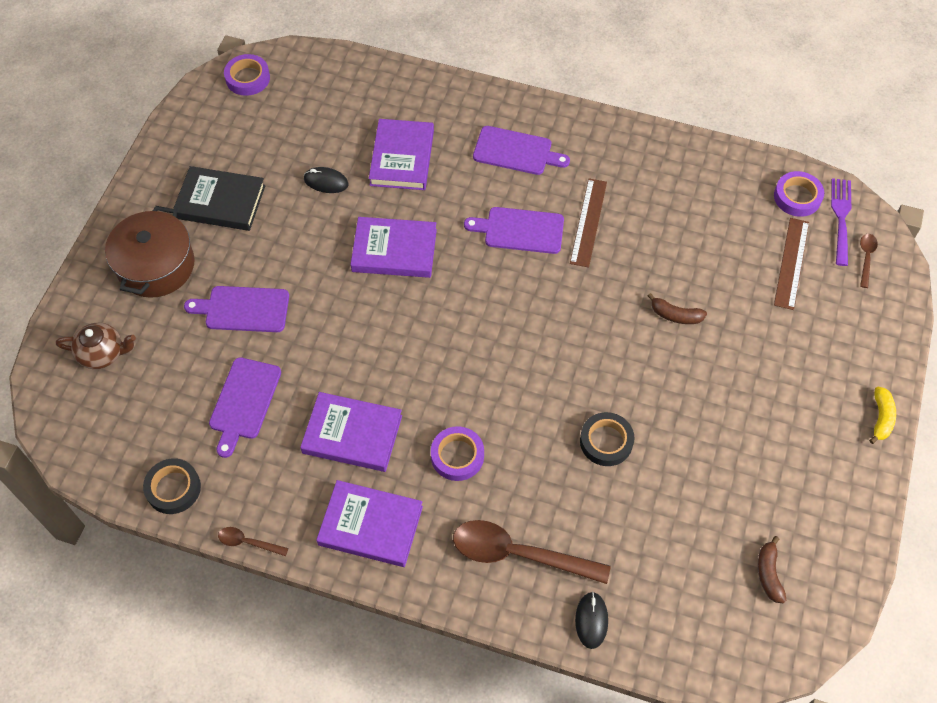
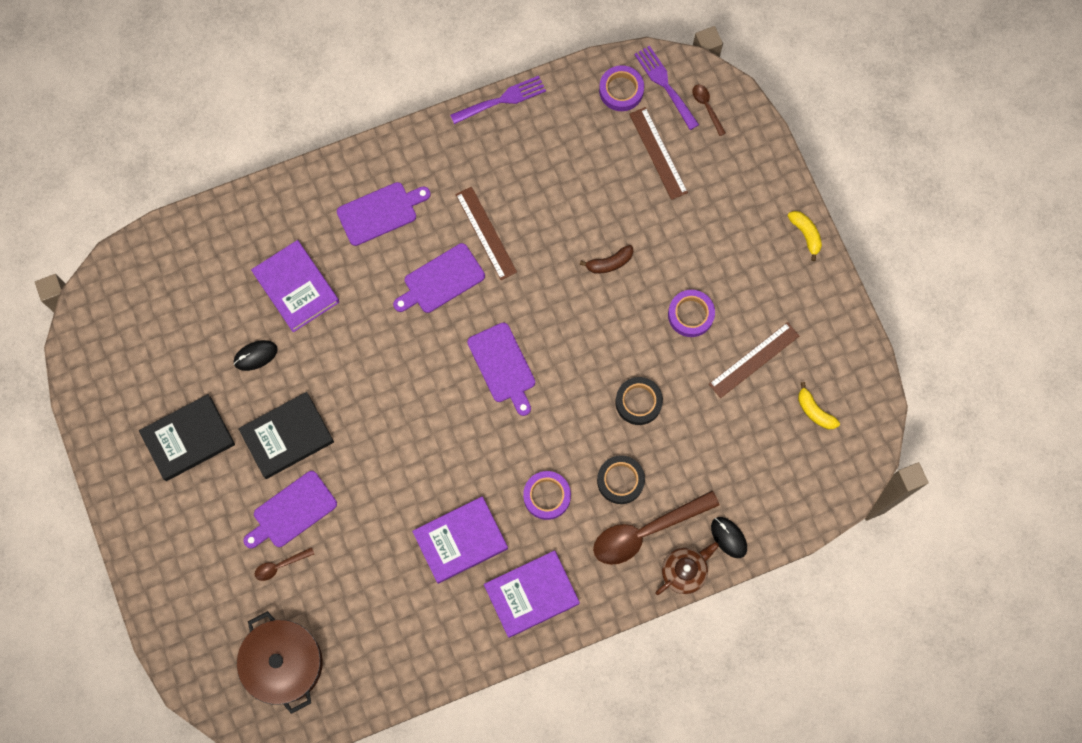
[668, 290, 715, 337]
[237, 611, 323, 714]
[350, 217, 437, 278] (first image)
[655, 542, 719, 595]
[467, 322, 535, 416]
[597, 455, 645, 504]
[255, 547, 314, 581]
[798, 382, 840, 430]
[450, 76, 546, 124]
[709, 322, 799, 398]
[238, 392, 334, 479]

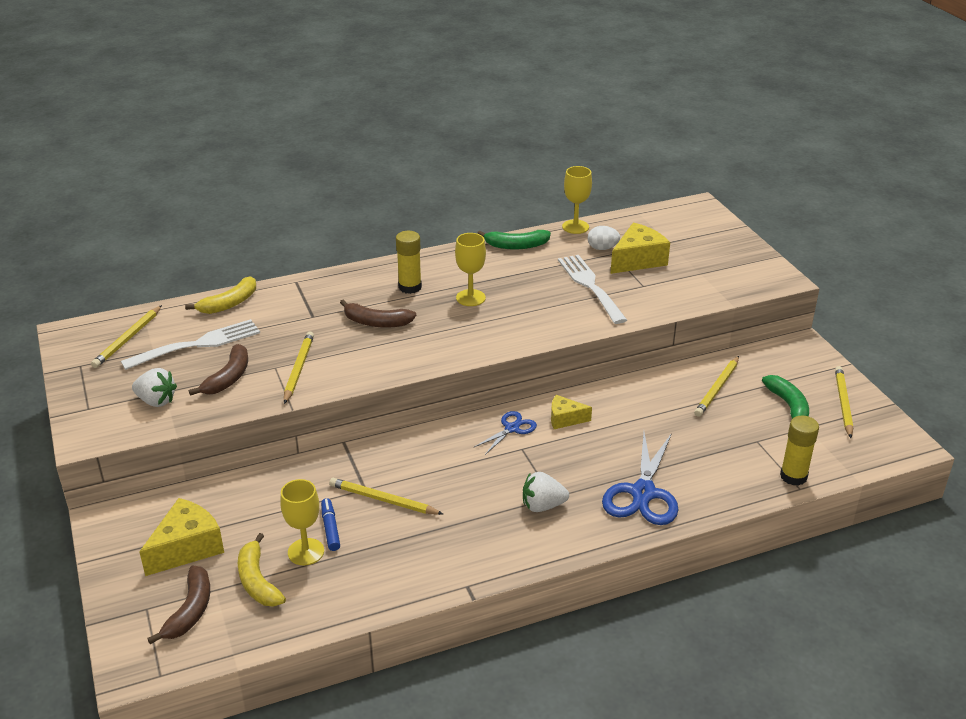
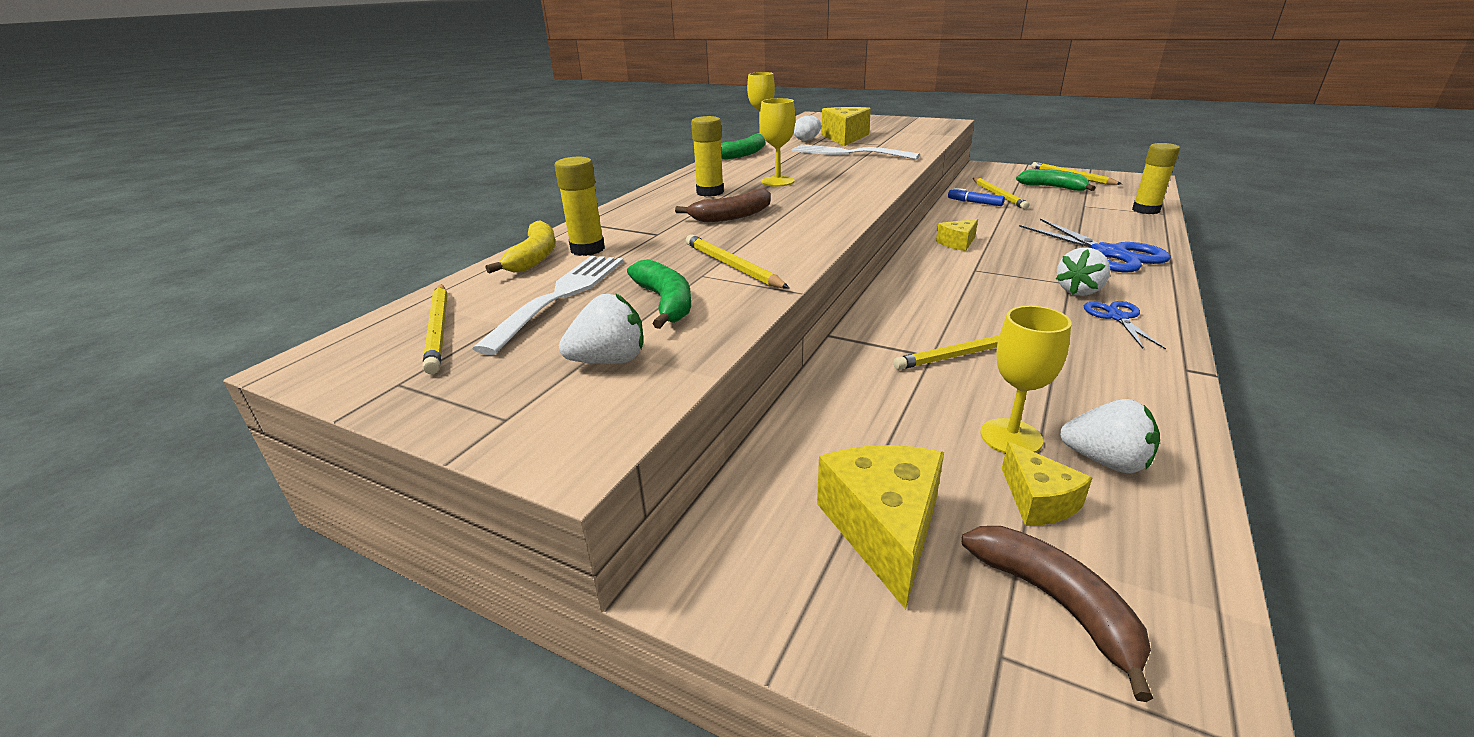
[627, 259, 691, 329]
[1084, 301, 1166, 349]
[948, 188, 1005, 206]
[1002, 441, 1092, 526]
[555, 157, 605, 256]
[1060, 399, 1160, 473]

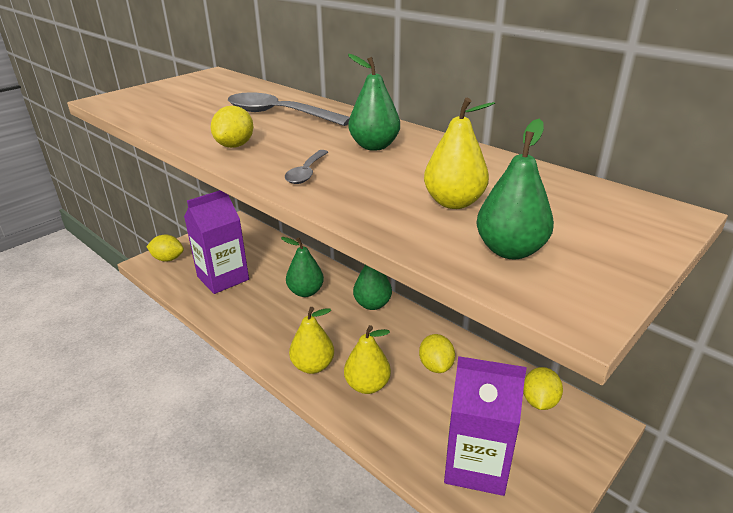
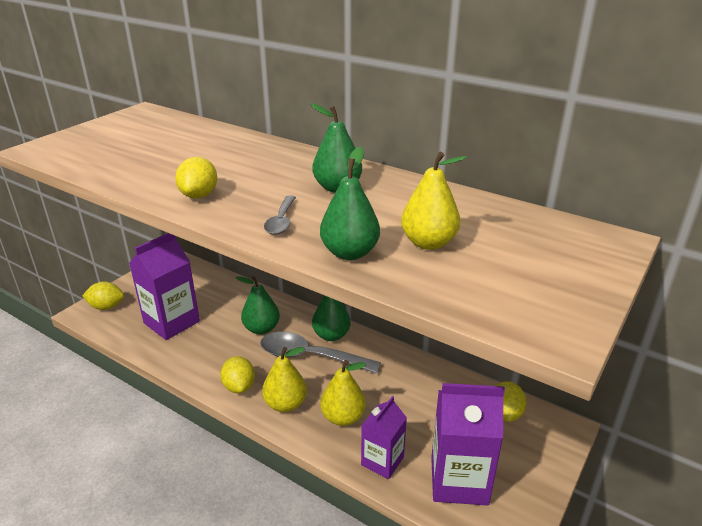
[260, 332, 381, 374]
[320, 147, 380, 260]
[220, 356, 255, 393]
[361, 396, 407, 479]

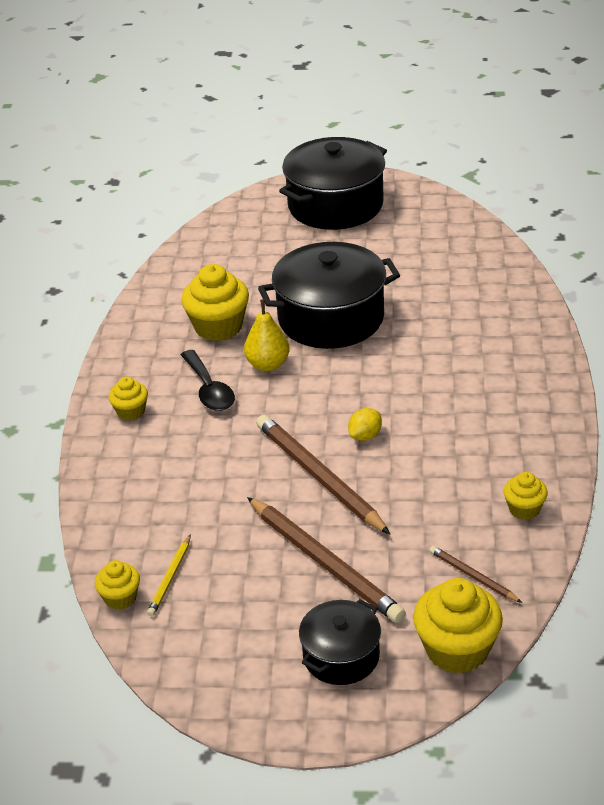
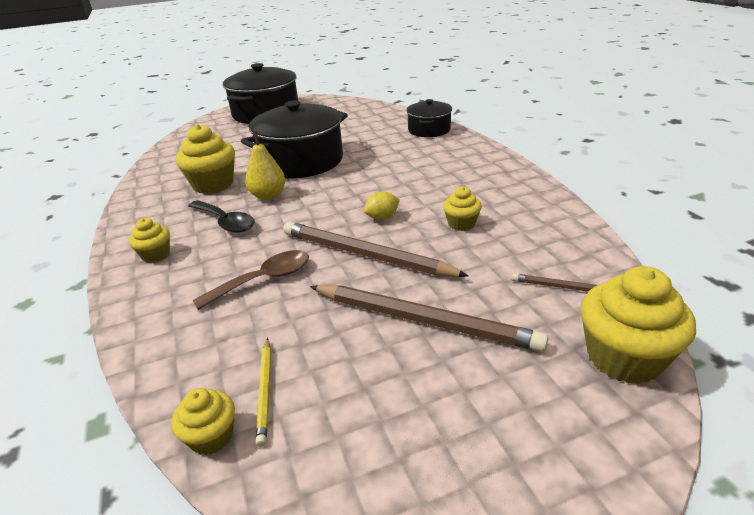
[364, 192, 400, 220]
[443, 187, 482, 231]
[407, 99, 452, 137]
[192, 250, 309, 310]

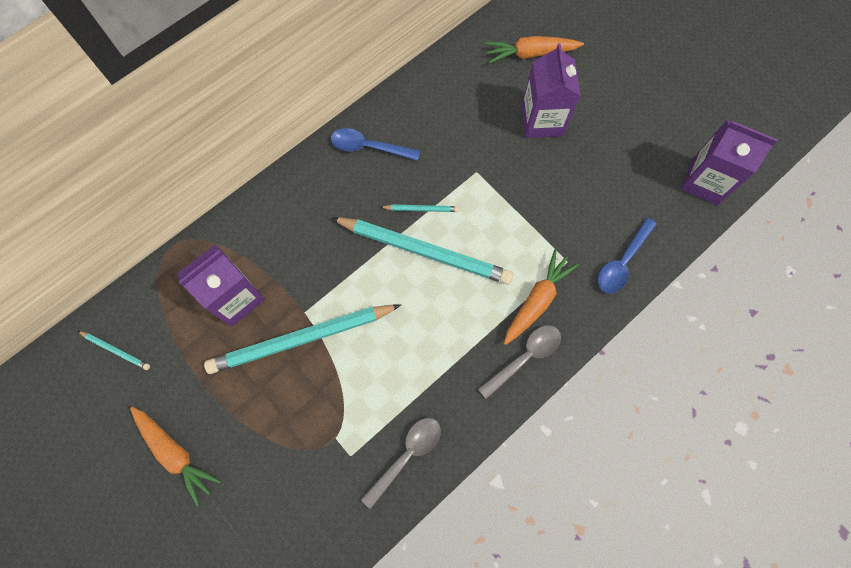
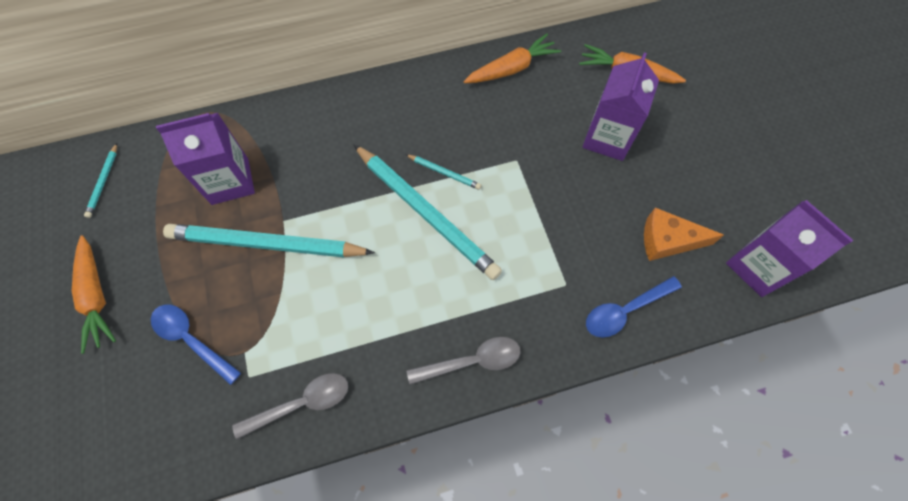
[151, 305, 241, 385]
[464, 34, 561, 83]
[84, 143, 117, 218]
[644, 207, 724, 261]

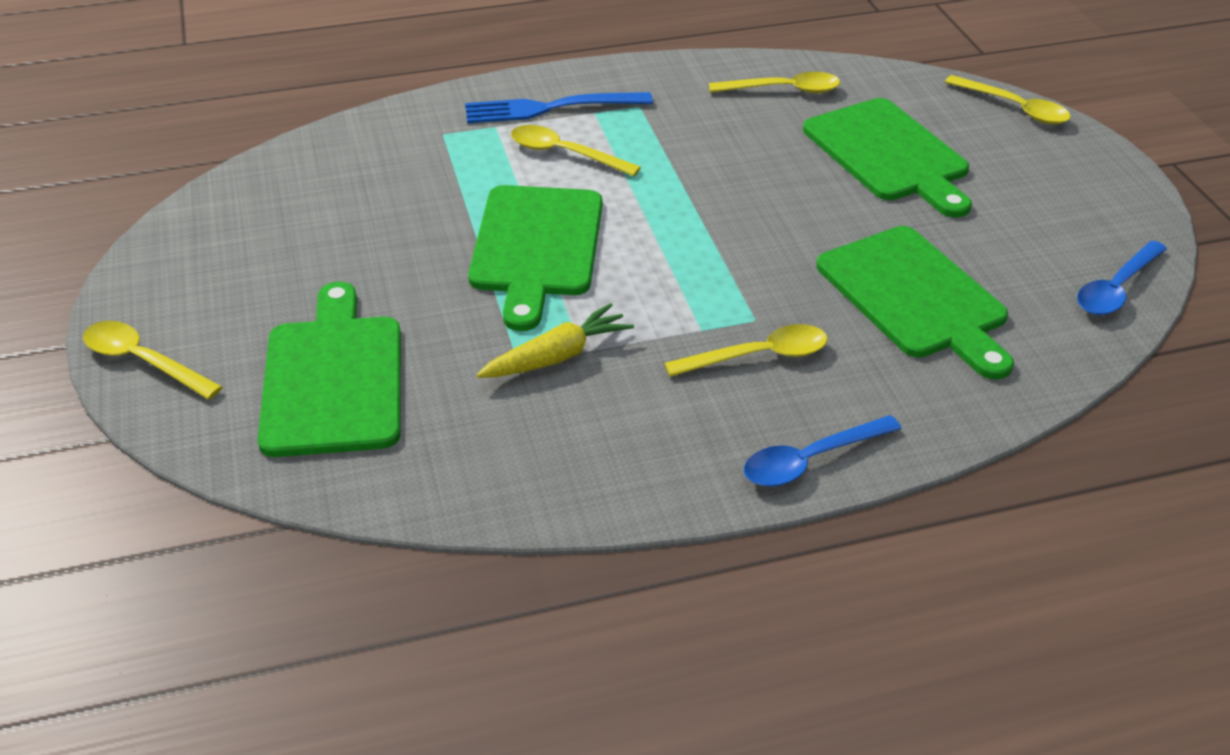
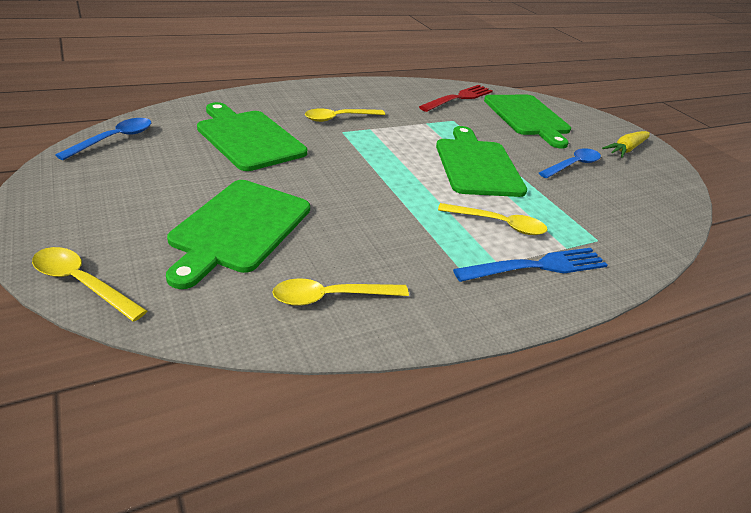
[166, 180, 310, 289]
[602, 131, 650, 158]
[83, 321, 222, 400] (first image)
[539, 148, 601, 178]
[419, 85, 493, 112]

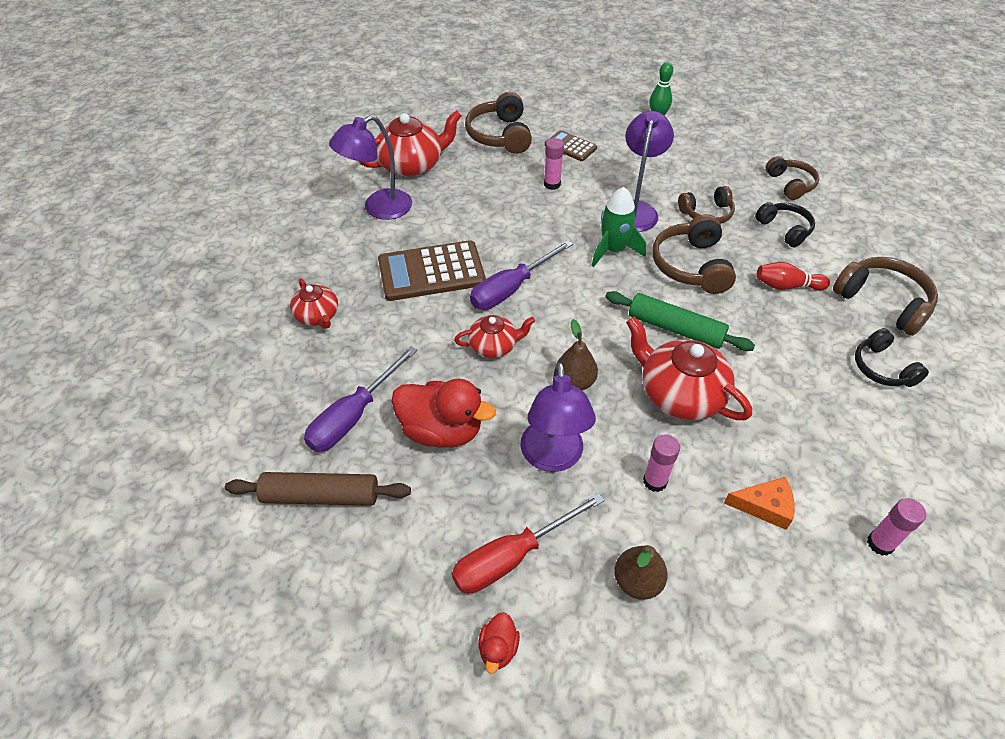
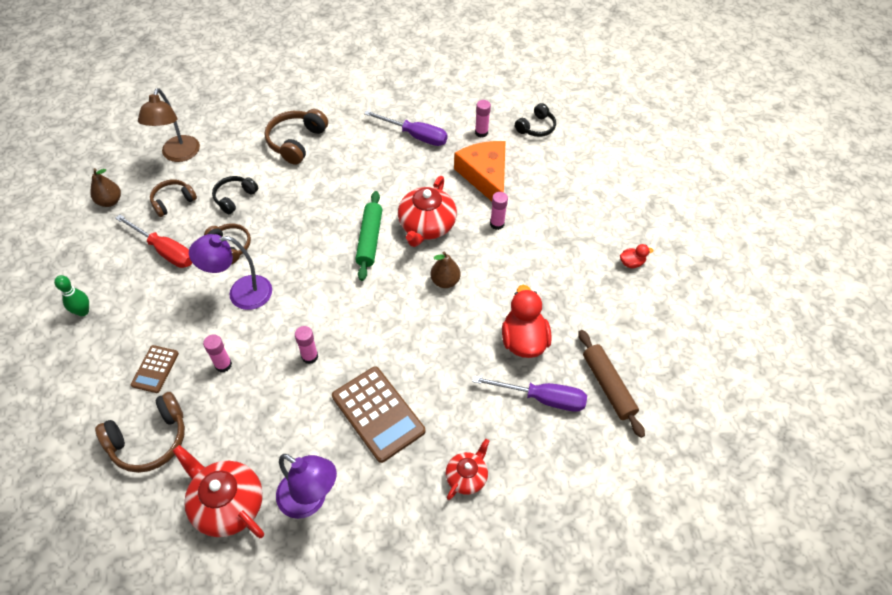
[592, 187, 646, 267] (first image)
[652, 214, 736, 294] (first image)
[364, 110, 448, 146]
[756, 262, 830, 291] (first image)
[454, 315, 535, 358] (first image)
[515, 103, 556, 137]
[520, 362, 596, 472] (first image)
[454, 141, 506, 201]
[115, 214, 192, 268]
[90, 168, 121, 207]
[138, 88, 200, 162]
[295, 326, 318, 364]

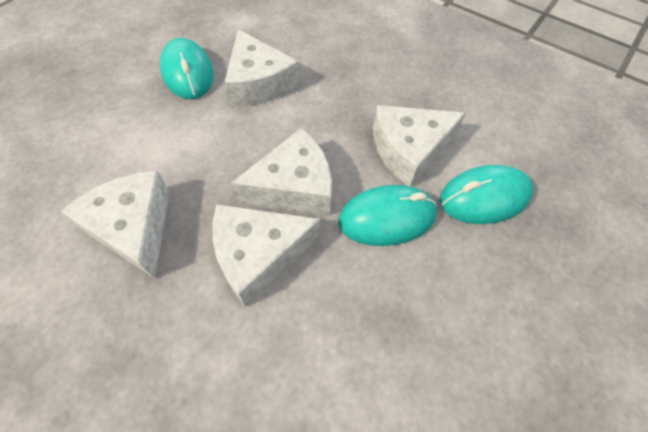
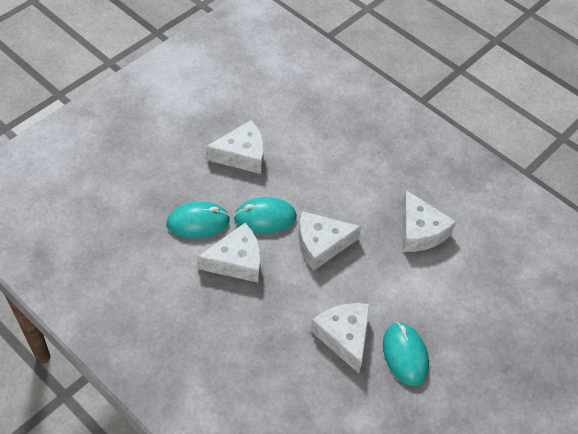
[206, 120, 264, 174]

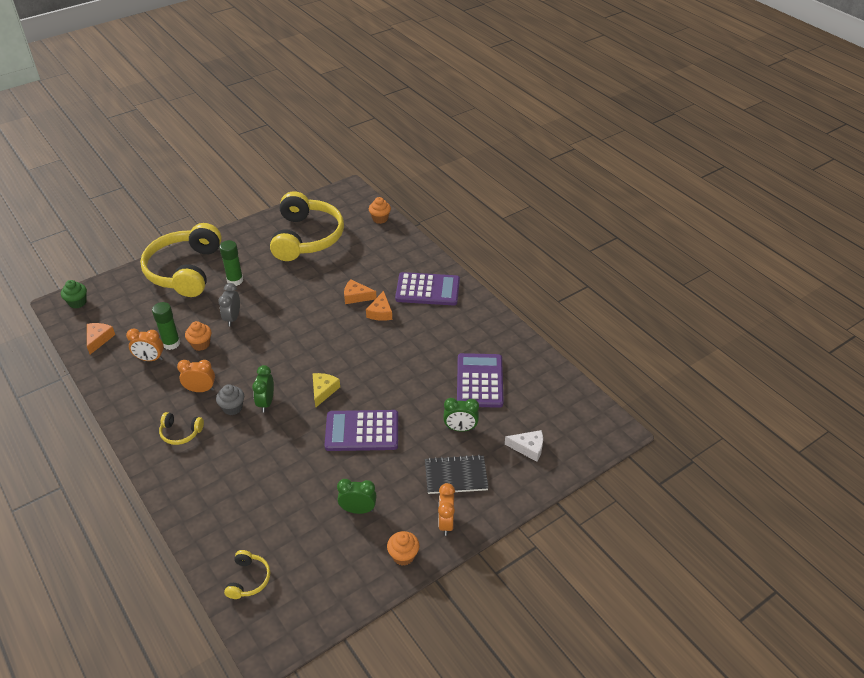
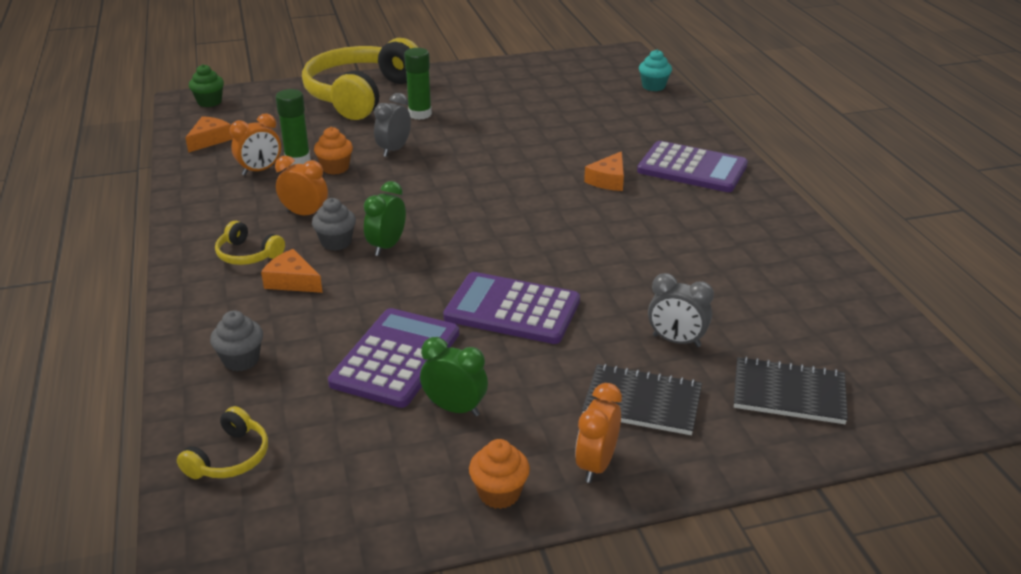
[270, 191, 344, 261] (first image)
[639, 49, 672, 91]
[261, 249, 323, 293]
[230, 113, 281, 176]
[328, 308, 459, 408]
[313, 373, 340, 408] (first image)
[648, 273, 714, 347]
[734, 357, 848, 424]
[210, 310, 263, 371]

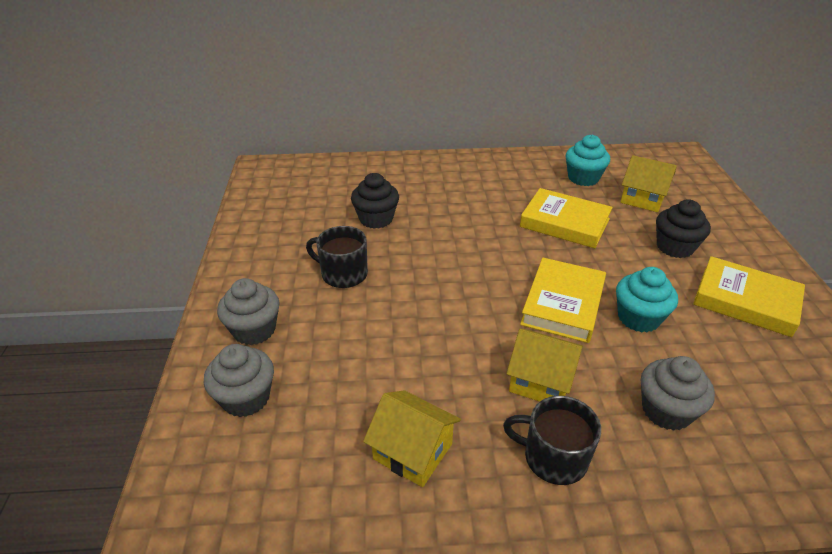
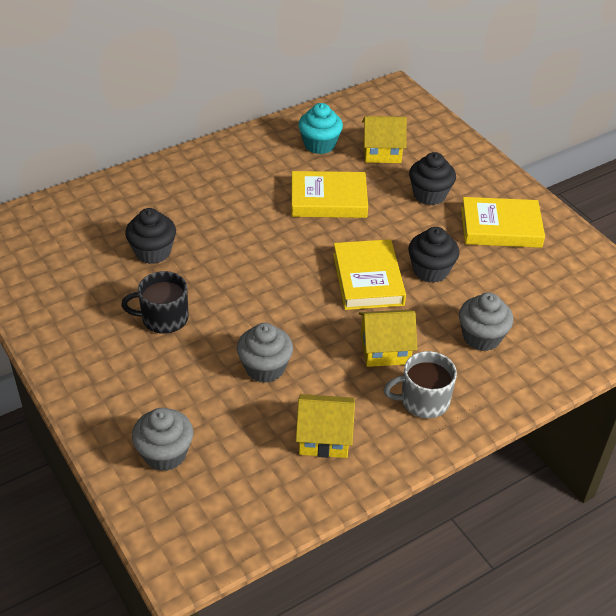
[408, 227, 459, 283]
[237, 323, 293, 383]
[384, 351, 457, 418]

